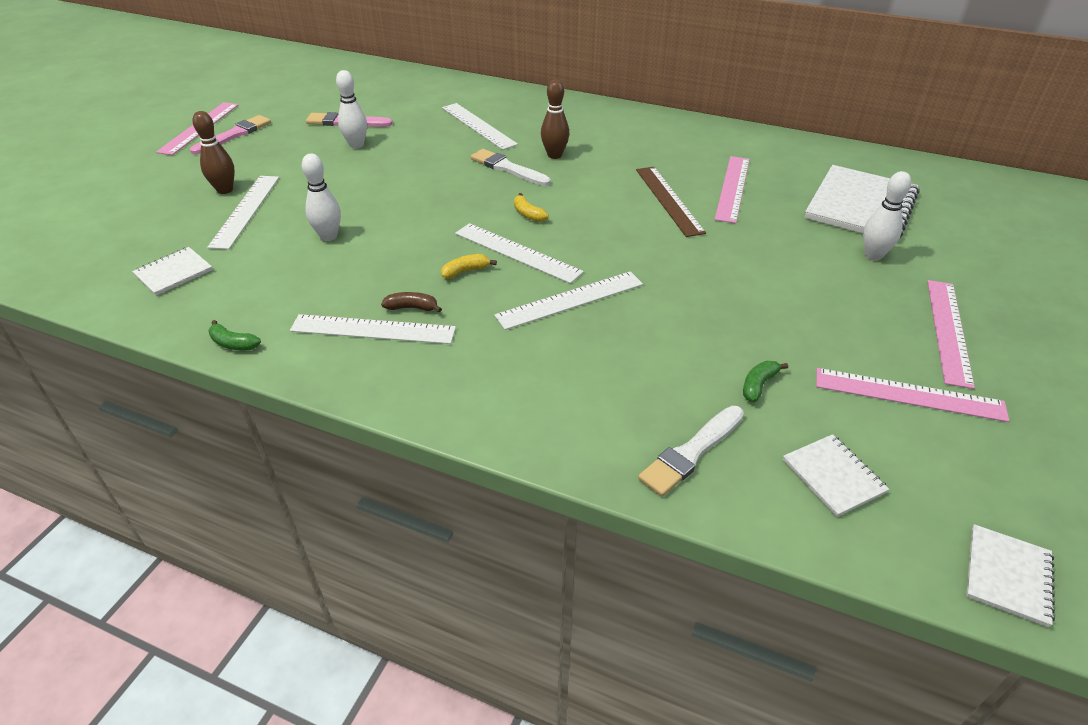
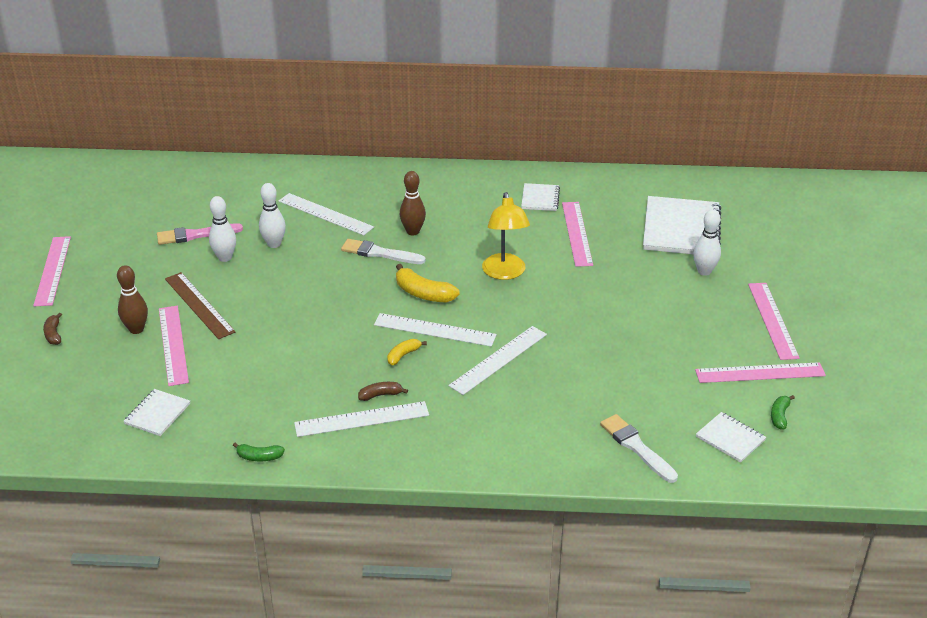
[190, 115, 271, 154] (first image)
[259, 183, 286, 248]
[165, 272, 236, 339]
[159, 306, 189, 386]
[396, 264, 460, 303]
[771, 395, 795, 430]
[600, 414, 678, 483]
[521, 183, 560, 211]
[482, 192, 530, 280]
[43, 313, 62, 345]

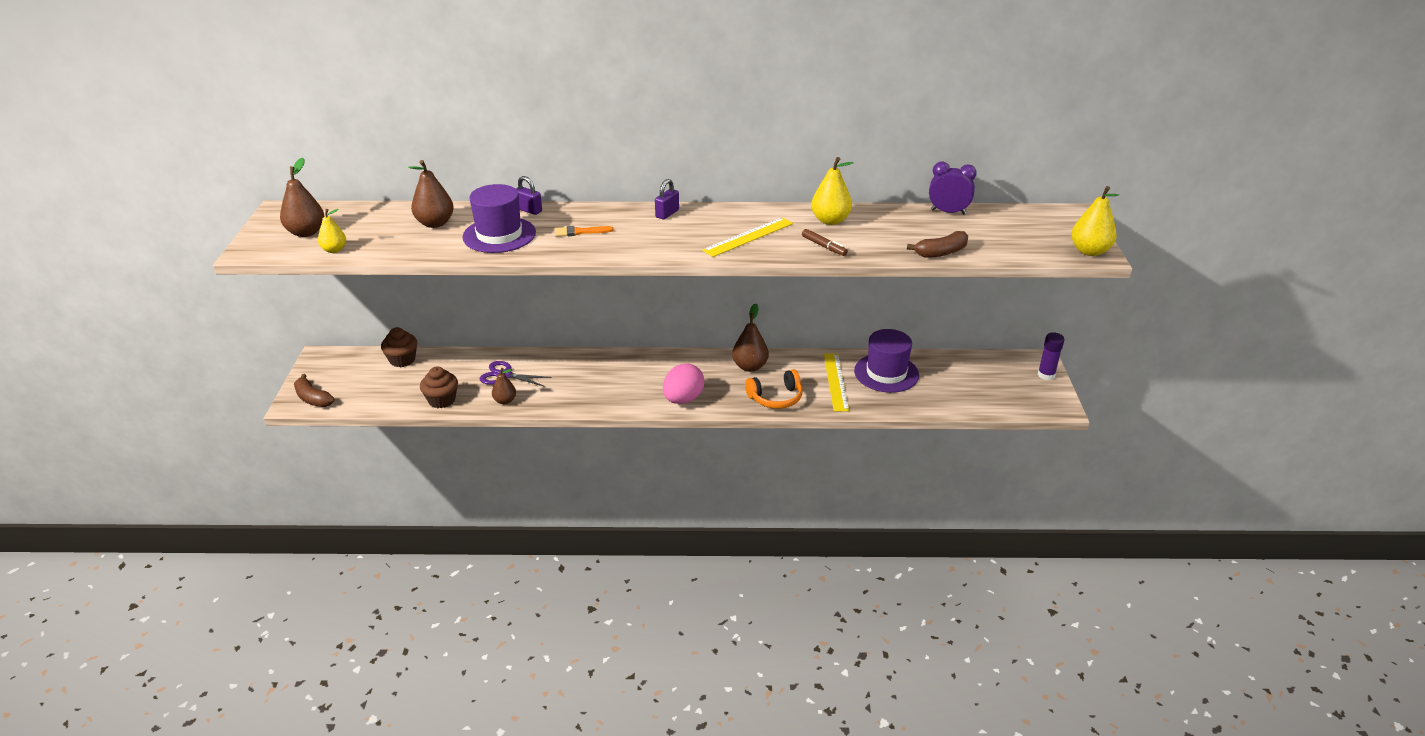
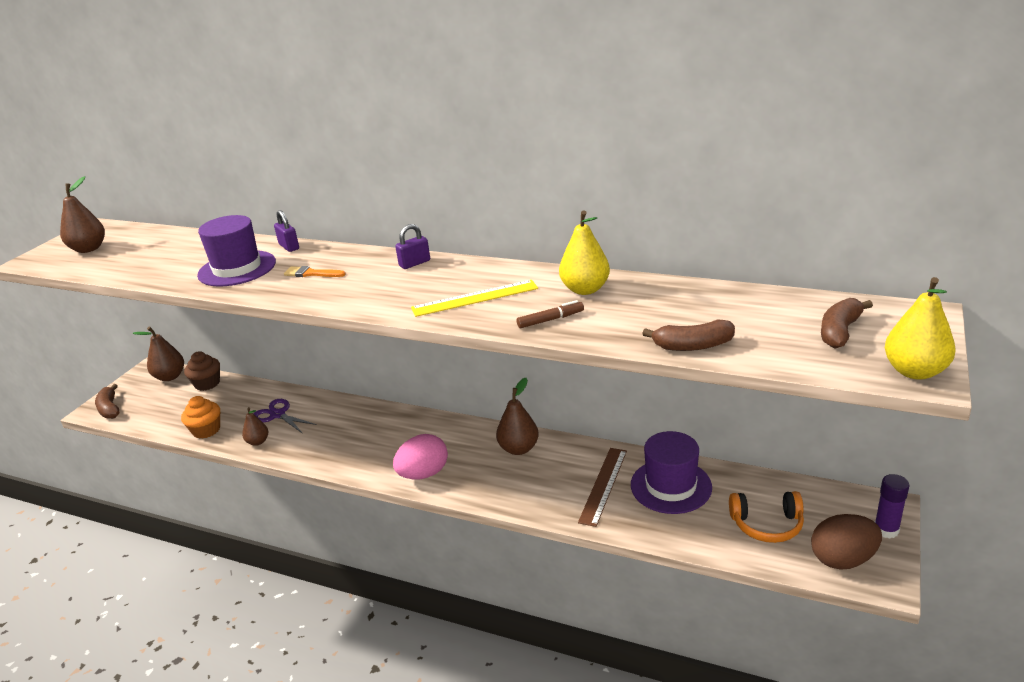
[133, 327, 184, 381]
[929, 162, 977, 214] (first image)
[318, 209, 346, 253] (first image)
[517, 300, 584, 328]
[578, 448, 627, 527]
[181, 396, 220, 439]
[729, 491, 804, 543]
[821, 298, 873, 349]
[811, 514, 882, 570]

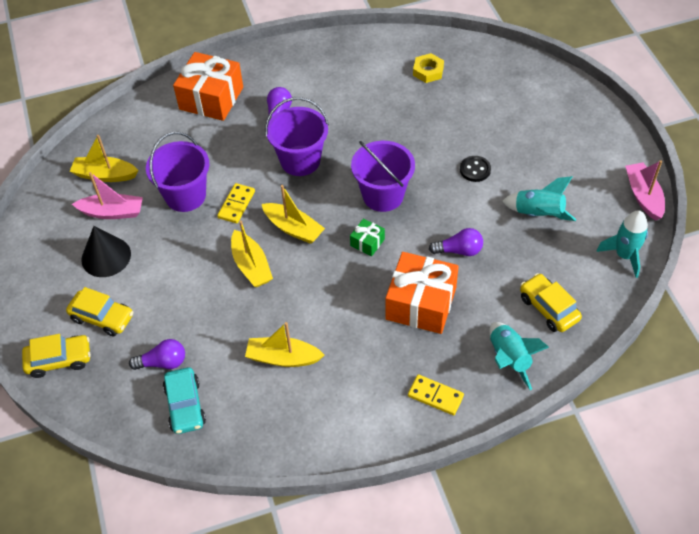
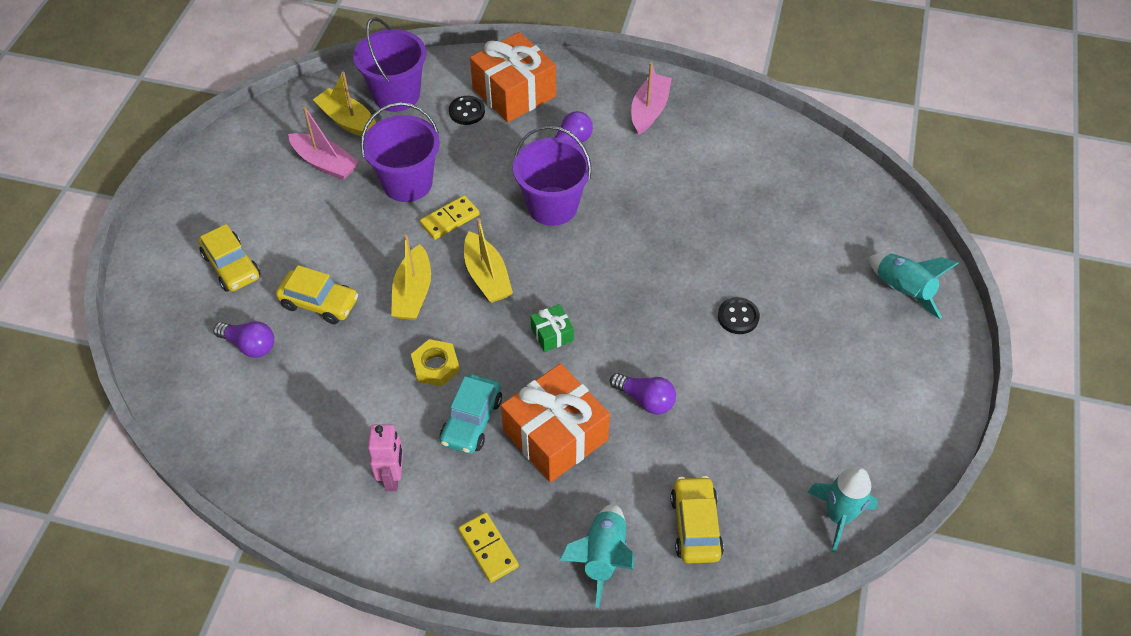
[411, 339, 460, 387]
[353, 17, 426, 112]
[631, 62, 672, 135]
[869, 253, 959, 319]
[81, 226, 131, 277] (first image)
[245, 322, 324, 367] (first image)
[276, 265, 358, 324]
[440, 374, 502, 454]
[449, 96, 485, 125]
[368, 424, 403, 491]

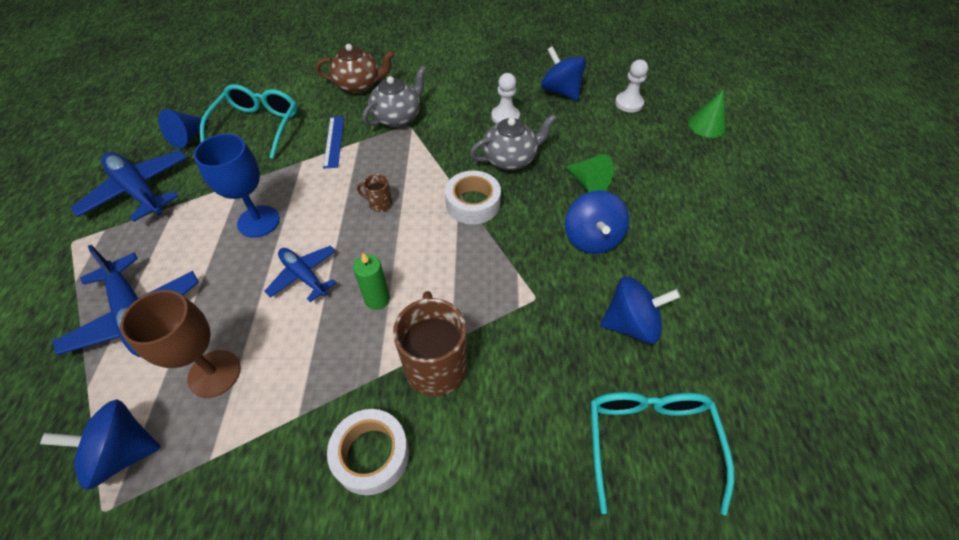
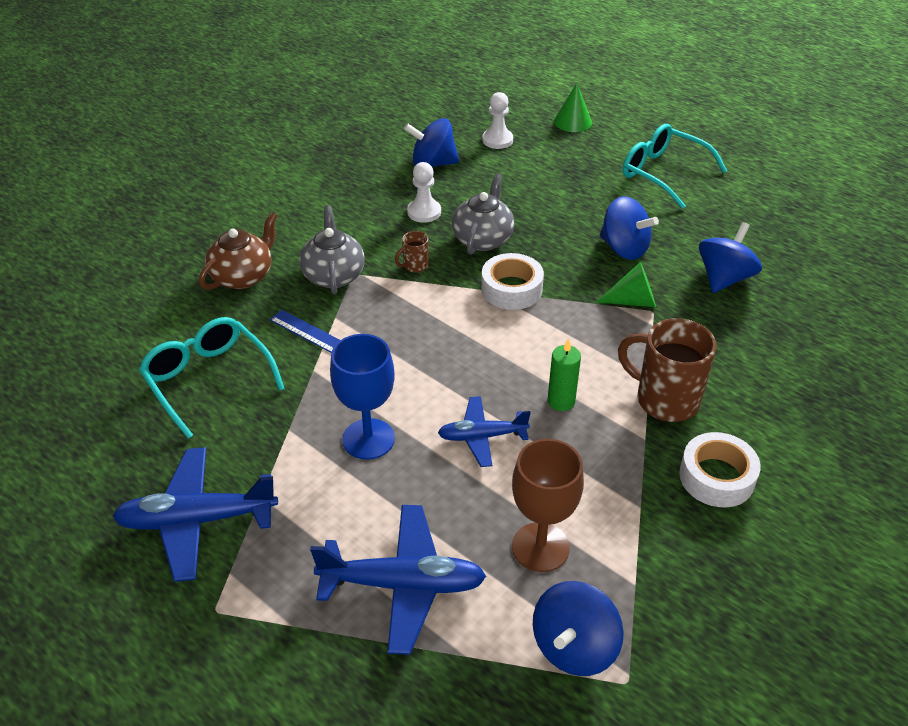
[158, 109, 210, 148] (first image)
[597, 262, 656, 307]
[395, 231, 429, 273]
[623, 124, 727, 209]

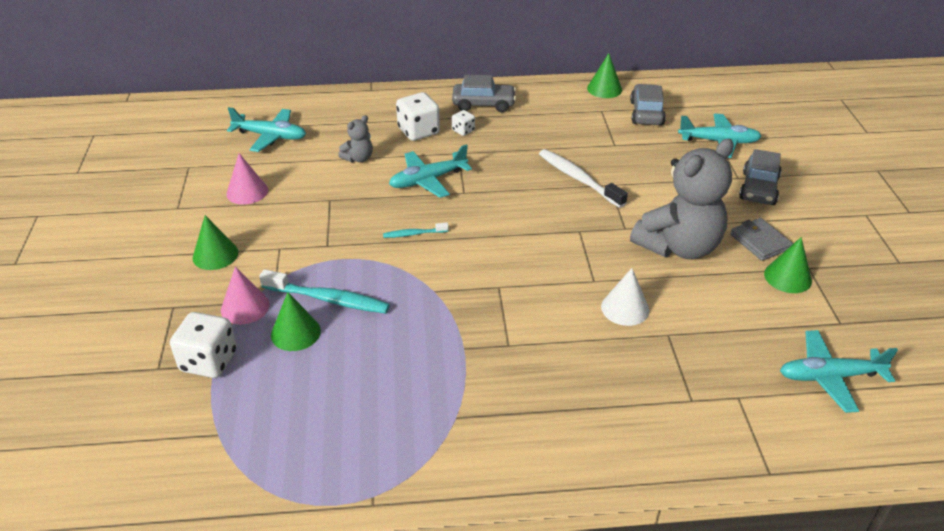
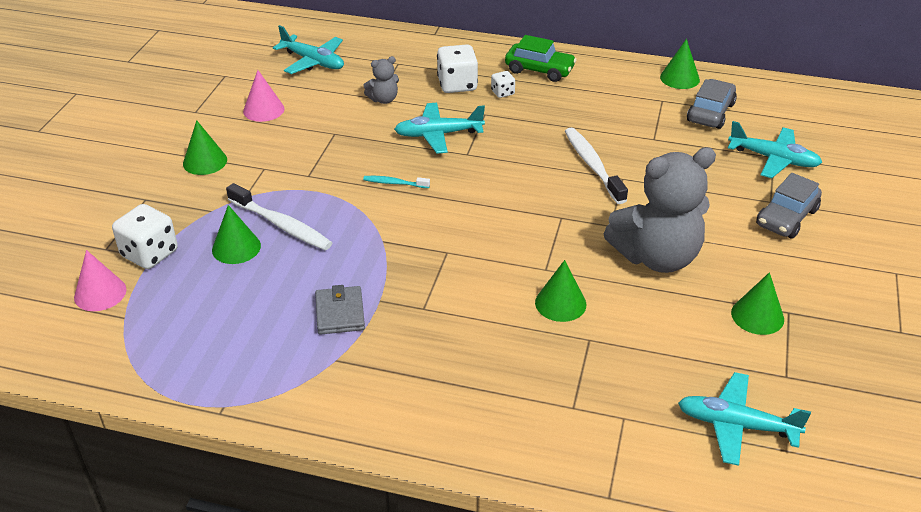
[505, 35, 577, 82]
[315, 285, 365, 335]
[74, 250, 127, 311]
[535, 260, 586, 322]
[226, 183, 332, 250]

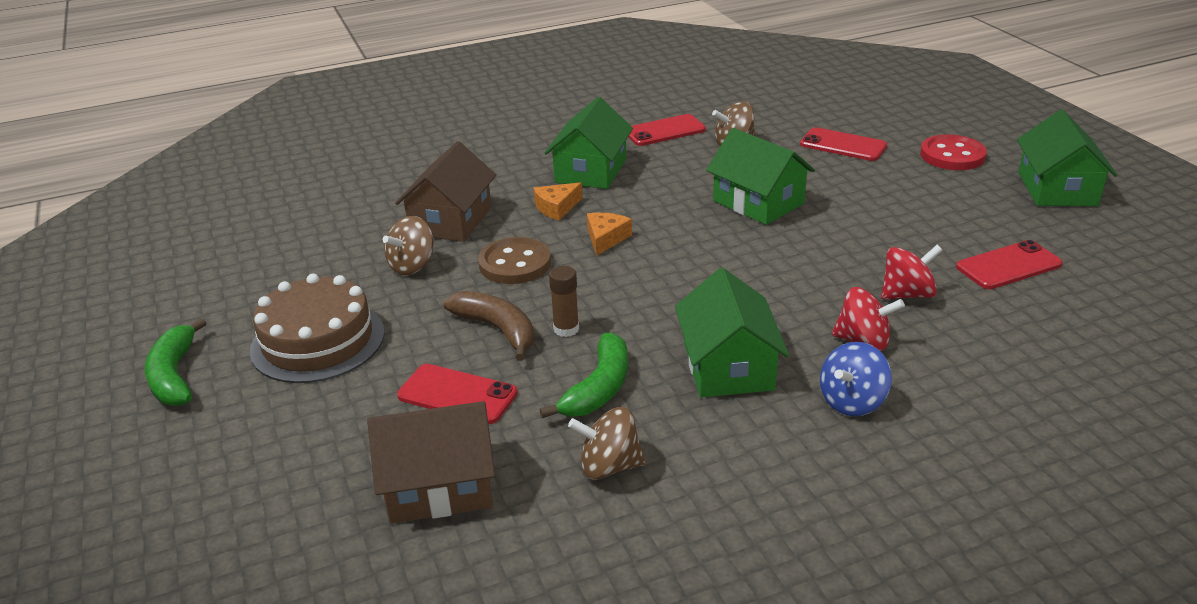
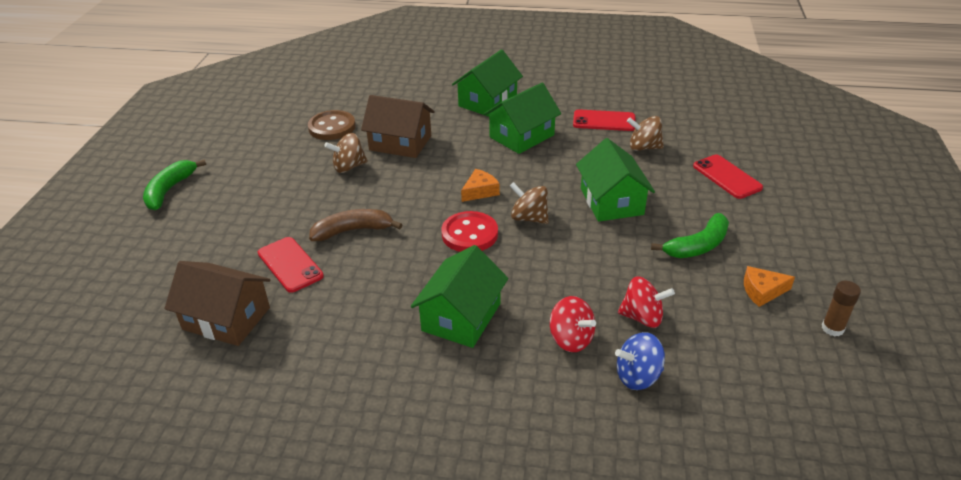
[452, 50, 523, 117]
[441, 211, 498, 252]
[361, 95, 434, 158]
[744, 266, 795, 307]
[308, 110, 356, 140]
[956, 240, 1062, 289] (first image)
[822, 281, 861, 336]
[250, 274, 385, 383] (first image)
[309, 209, 403, 241]
[651, 213, 729, 258]
[615, 332, 665, 390]
[510, 182, 549, 224]

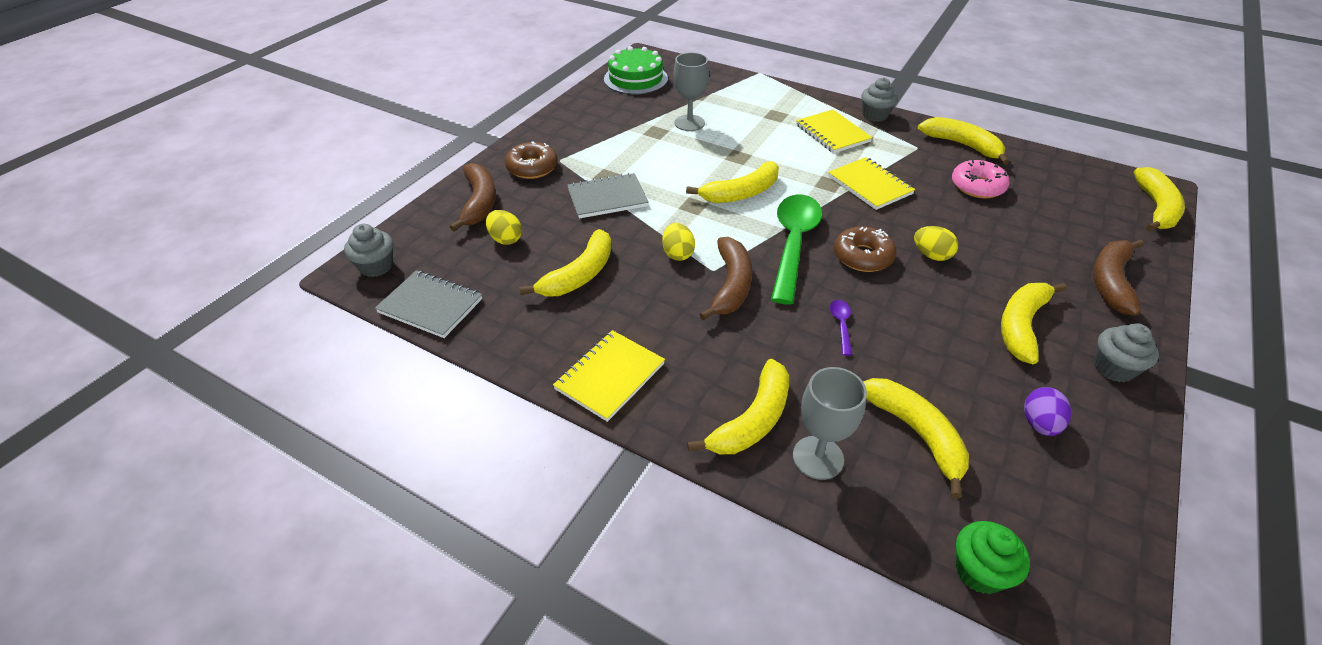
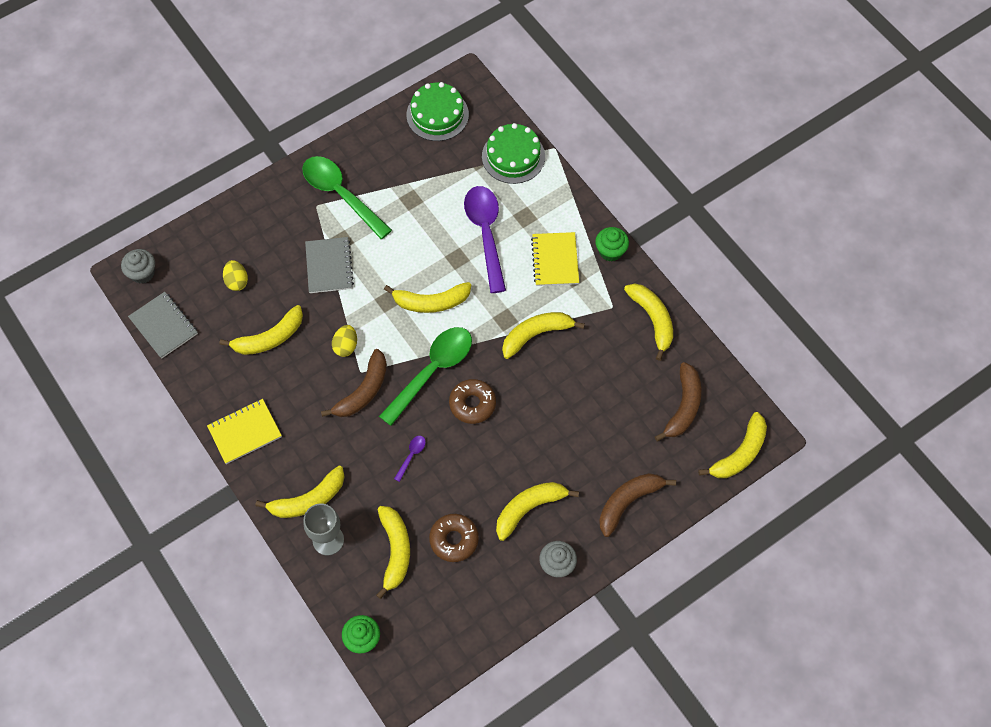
[673, 52, 709, 131] (first image)
[595, 227, 629, 261]
[429, 514, 479, 562]
[502, 312, 585, 359]
[952, 160, 1010, 198] (first image)
[655, 362, 701, 442]
[305, 237, 354, 293]
[914, 226, 958, 261] (first image)
[1024, 387, 1071, 436] (first image)
[482, 123, 545, 184]
[302, 156, 392, 239]
[464, 186, 506, 293]

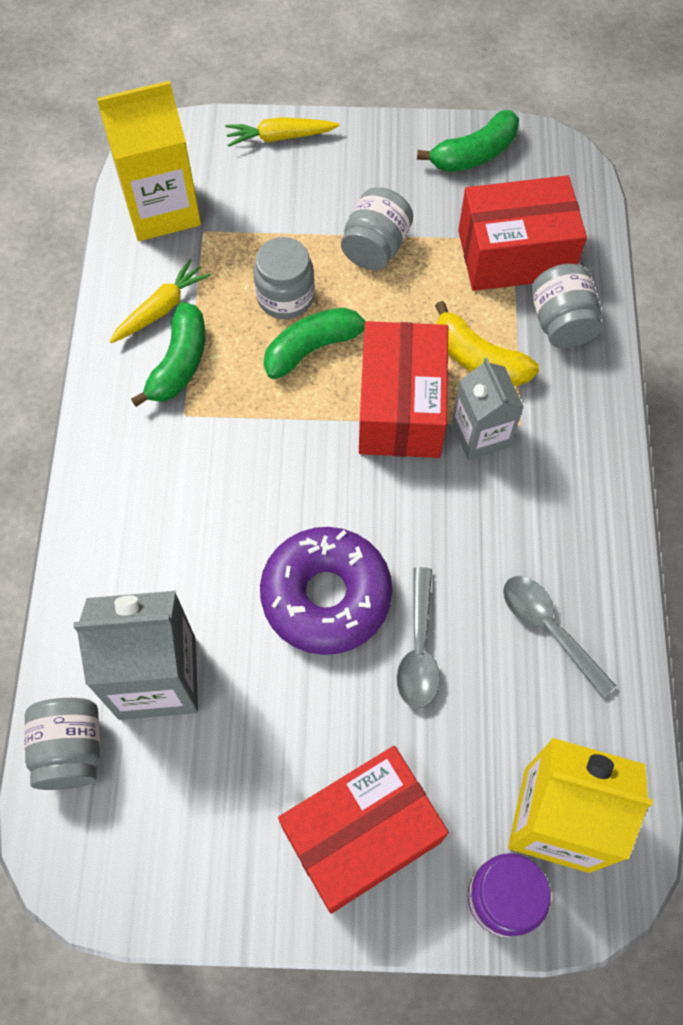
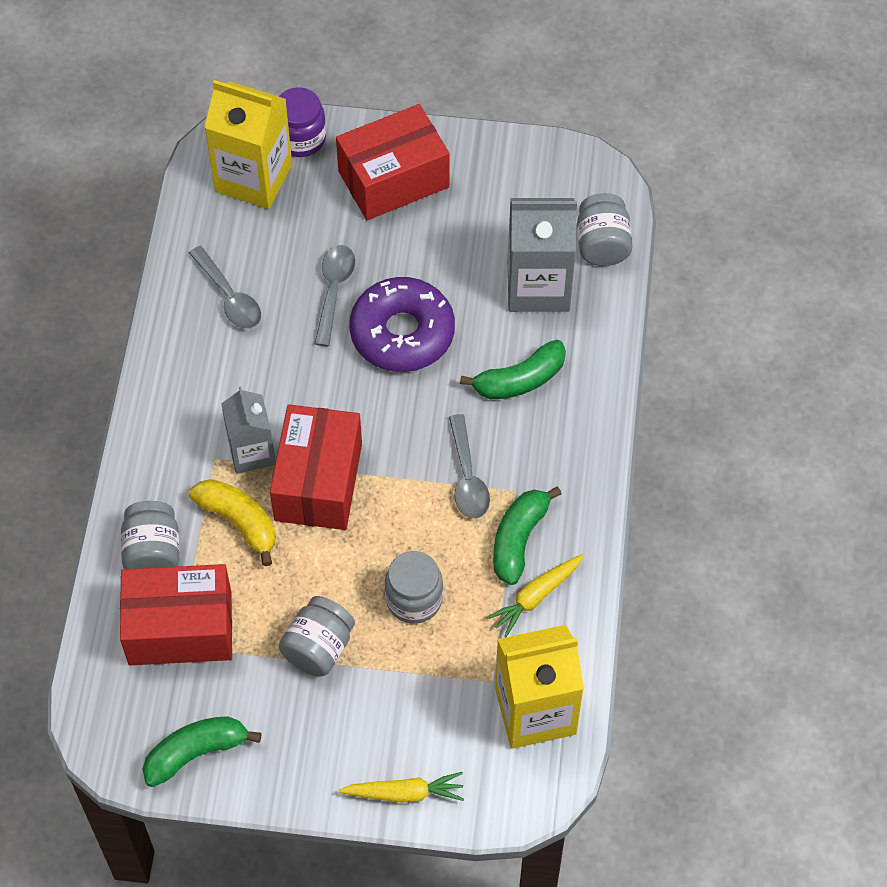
[460, 340, 566, 399]
[449, 414, 490, 519]

